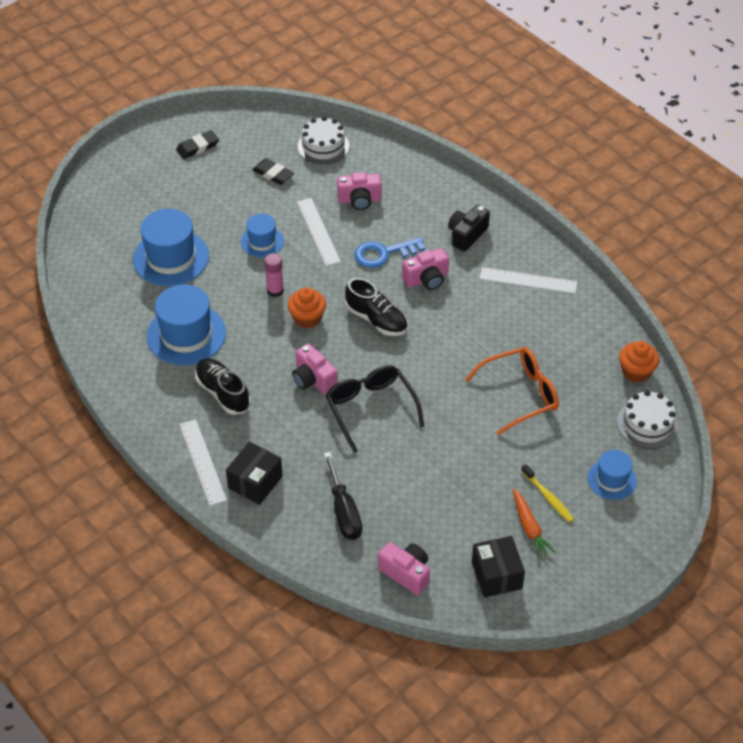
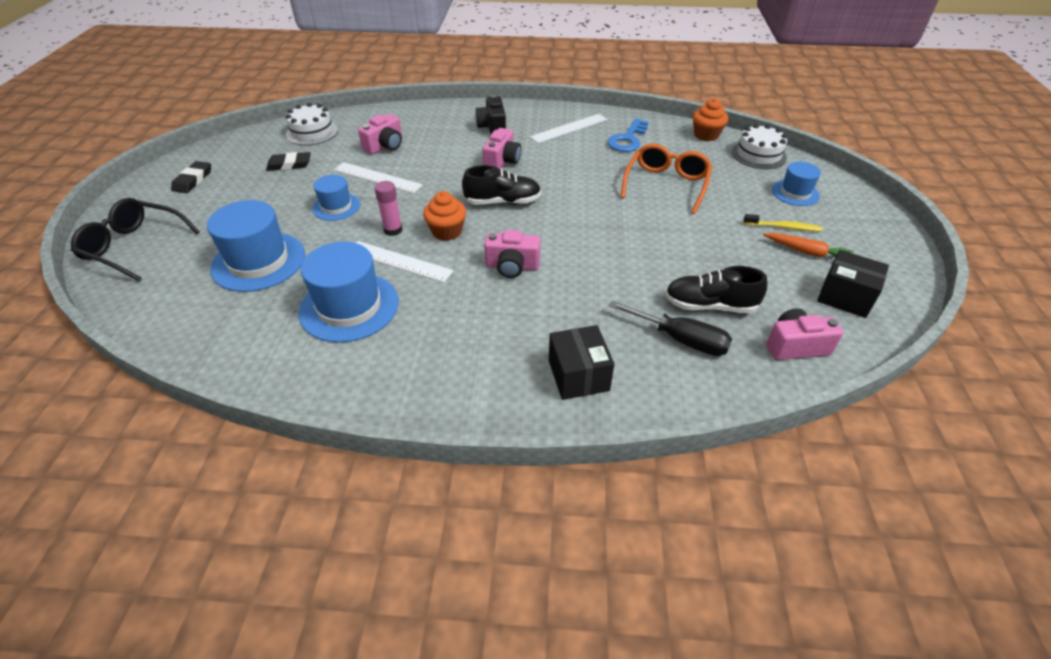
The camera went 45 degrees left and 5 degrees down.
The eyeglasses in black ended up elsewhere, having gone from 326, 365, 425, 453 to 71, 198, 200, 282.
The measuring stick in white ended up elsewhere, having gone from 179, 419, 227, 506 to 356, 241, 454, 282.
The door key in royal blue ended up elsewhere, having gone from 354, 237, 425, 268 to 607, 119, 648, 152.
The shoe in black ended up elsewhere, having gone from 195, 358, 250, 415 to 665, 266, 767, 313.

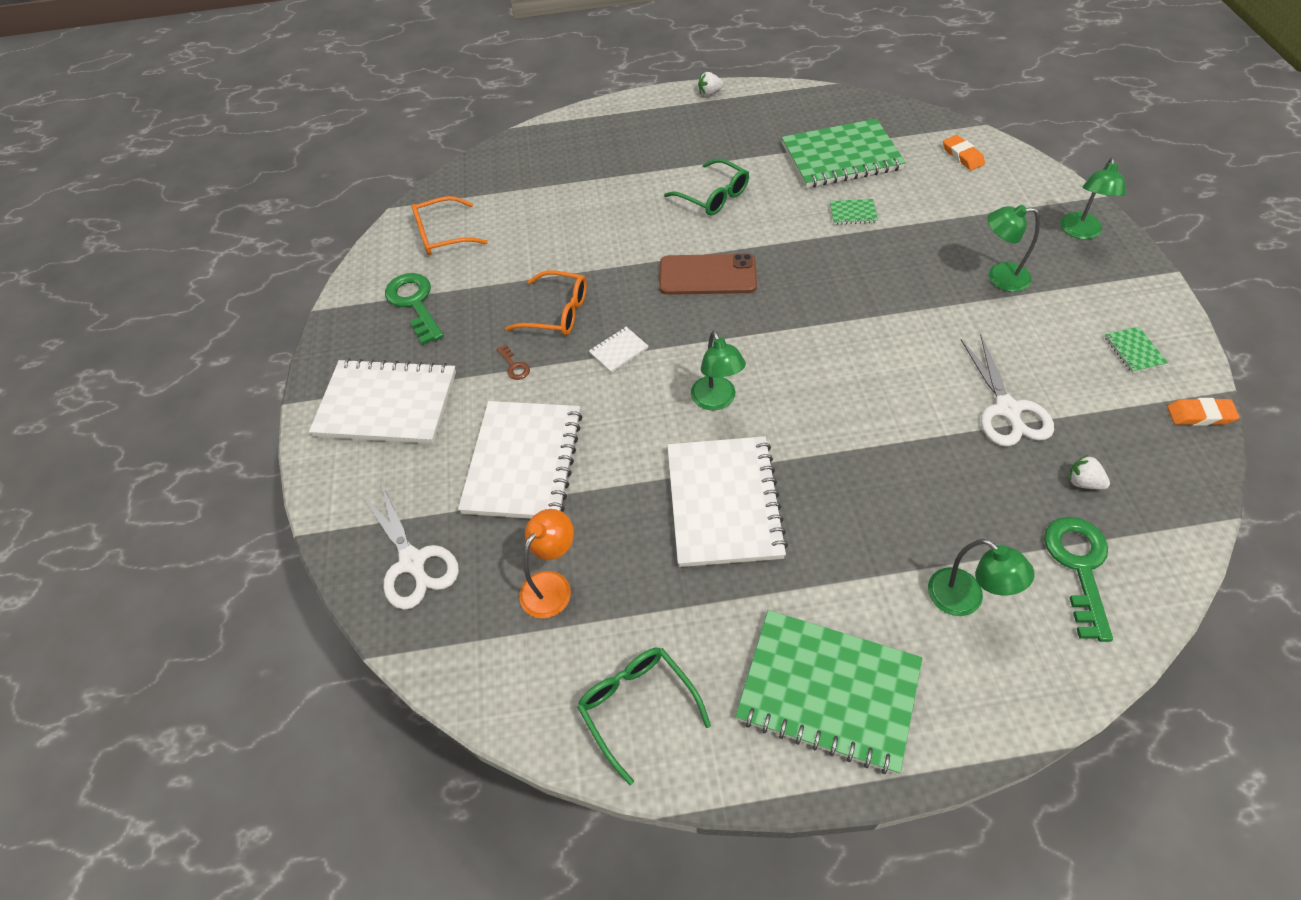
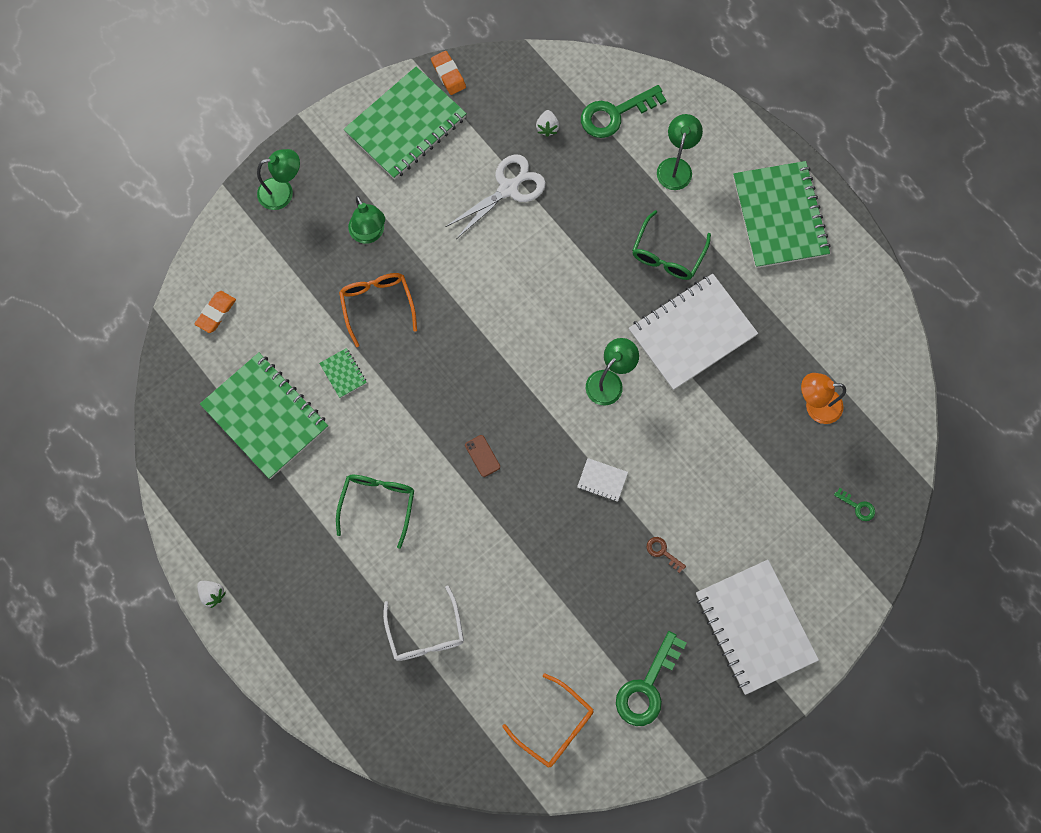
The camera went 125 degrees left and 20 degrees up.
The eyeglasses in orange-coloured ended up elsewhere, having gone from 505, 270, 587, 335 to 339, 273, 417, 347.
The size of the exercise book in green at 1105, 327, 1168, 373 changed by a factor of 2.49.
The second view gained the eyeglasses in white at 383, 585, 464, 661.
The size of the mobile phone in russet at 659, 254, 757, 295 changed by a factor of 0.44.
The eyeglasses in green ended up elsewhere, having gone from 577, 648, 711, 785 to 632, 210, 711, 280.
The door key in russet at 497, 345, 530, 380 ended up facing another way, 75 degrees counterclockwise from before.
Where the scissors in white stood at 362, 483, 459, 610, the door key in green came to stand at 834, 488, 875, 521.
The second view lost the exercise book in white at 458, 401, 582, 519.

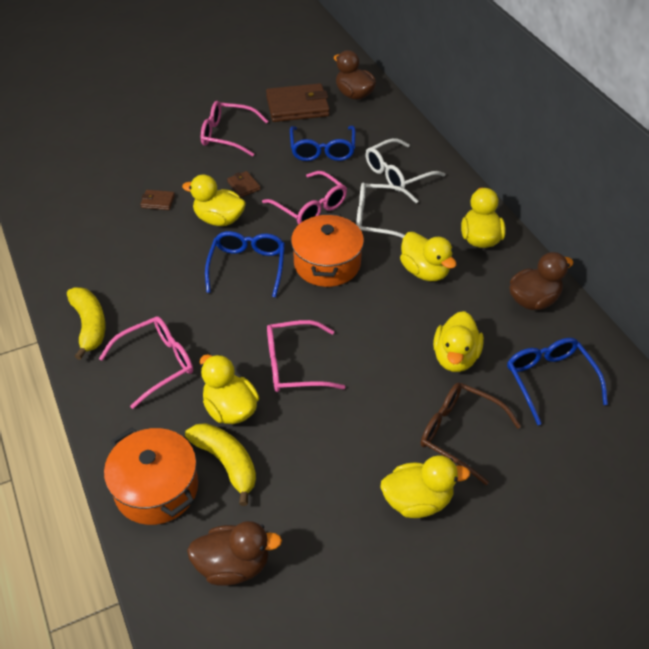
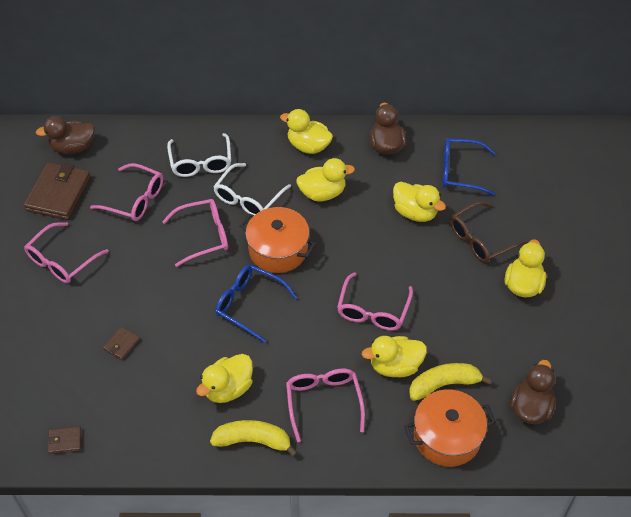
The camera went 65 degrees left and 5 degrees up.
The card wallet in russet ended up elsewhere, having gone from 227, 171, 261, 197 to 47, 426, 82, 454.
What was the eyeglasses in royal blue at 290, 126, 356, 161 turned into the eyeglasses in rose-pink at 90, 163, 163, 221.
The duck in yellow ended up elsewhere, having gone from 182, 174, 246, 226 to 196, 354, 253, 403.

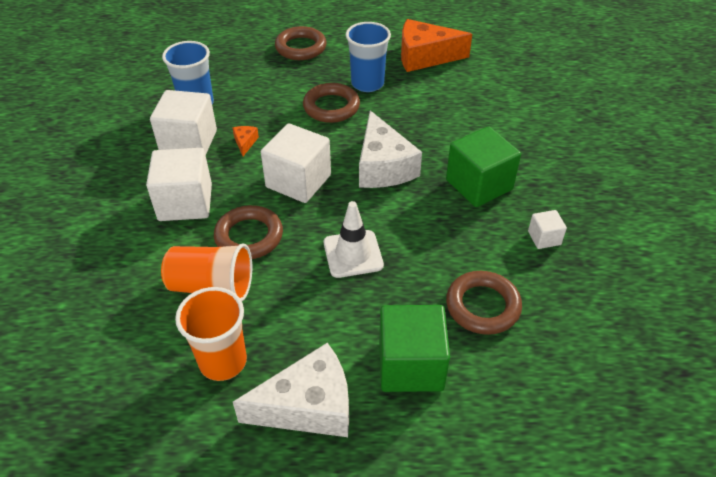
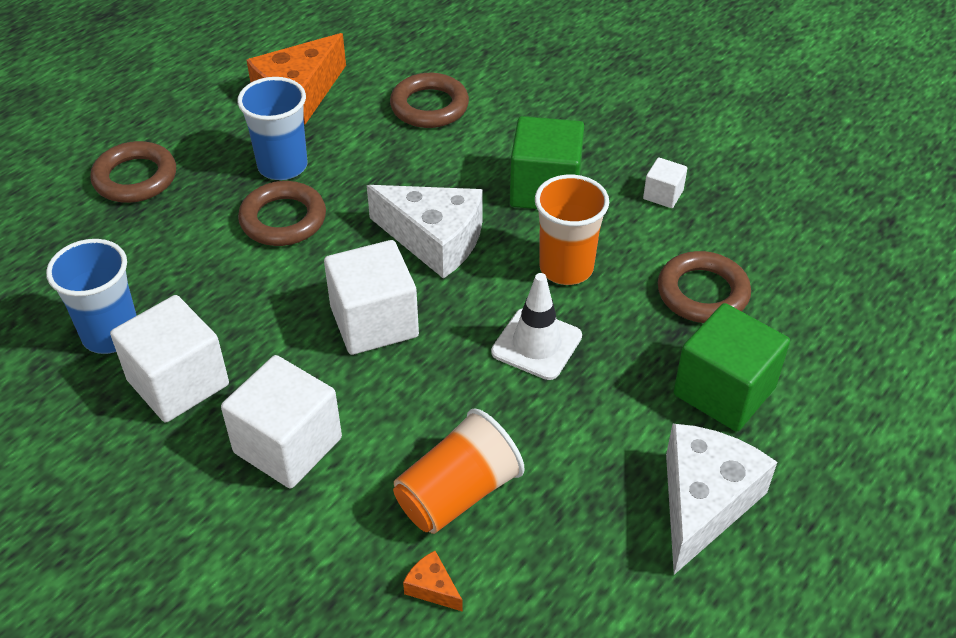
The camera went 50 degrees left and 0 degrees up.
The torus in russet ended up elsewhere, having gone from 214, 205, 283, 259 to 390, 73, 469, 128.
The cheese wedge in orange-coloured ended up elsewhere, having gone from 232, 126, 259, 156 to 403, 551, 463, 612.
The cup in orange-coloured ended up elsewhere, having gone from 175, 287, 247, 381 to 535, 174, 609, 285.

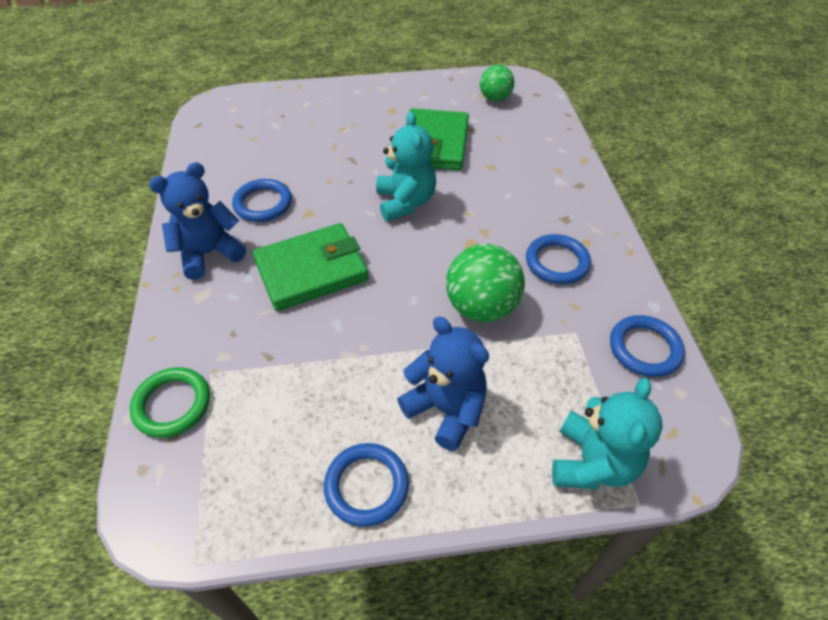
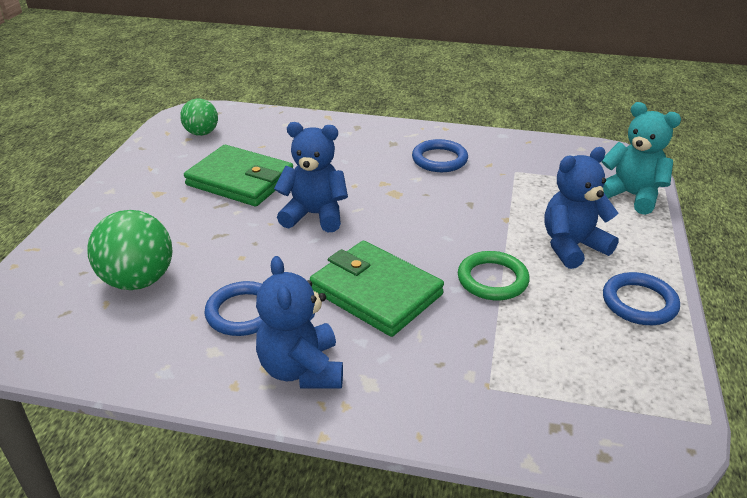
The camera went 70 degrees left and 15 degrees down.
The play ball in green ended up elsewhere, having gone from 446, 244, 525, 322 to 88, 210, 172, 290.
What was the teddy in turquoise at 376, 112, 436, 221 turned into the teddy in royal blue at 274, 122, 348, 232.
The card wallet in green at 253, 223, 369, 311 ended up facing another way, 45 degrees counterclockwise from before.
The torus in green ended up elsewhere, having gone from 130, 367, 210, 438 to 458, 251, 530, 300.
The second view lost the torus in royal blue at 610, 315, 685, 377.

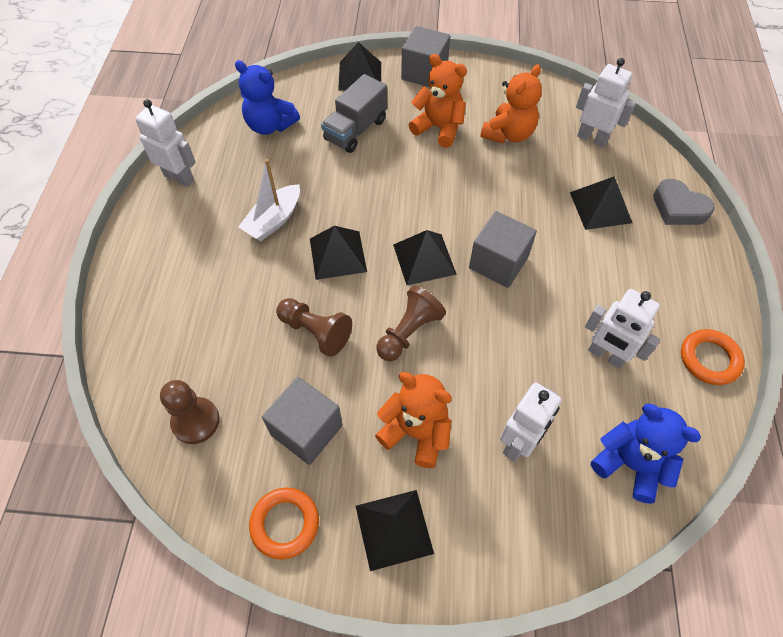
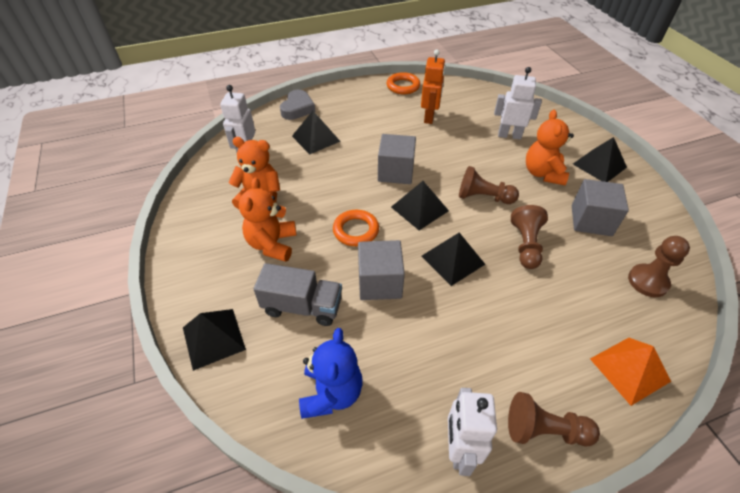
The camera went 115 degrees left and 10 degrees down.
The torus in orange-coloured ended up elsewhere, having gone from 249, 488, 319, 560 to 333, 210, 379, 246.
The cube in gray ended up elsewhere, having gone from 401, 26, 450, 87 to 358, 240, 405, 300.
What was the robot in white at 585, 289, 660, 369 turned into the robot in orange-coloured at 421, 49, 445, 124.
The second view gained the pawn in russet at 508, 392, 600, 447.
The second view gained the solid pyramid in orange-coloured at 590, 338, 671, 406.
The second view lost the toy boat in white at 238, 159, 300, 241.
The second view lost the teddy in royal blue at 591, 404, 701, 504.

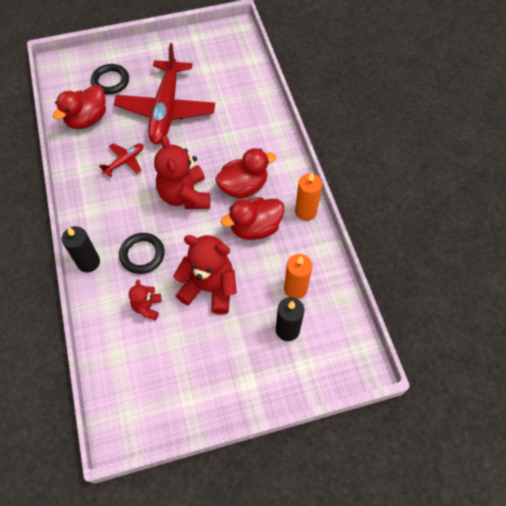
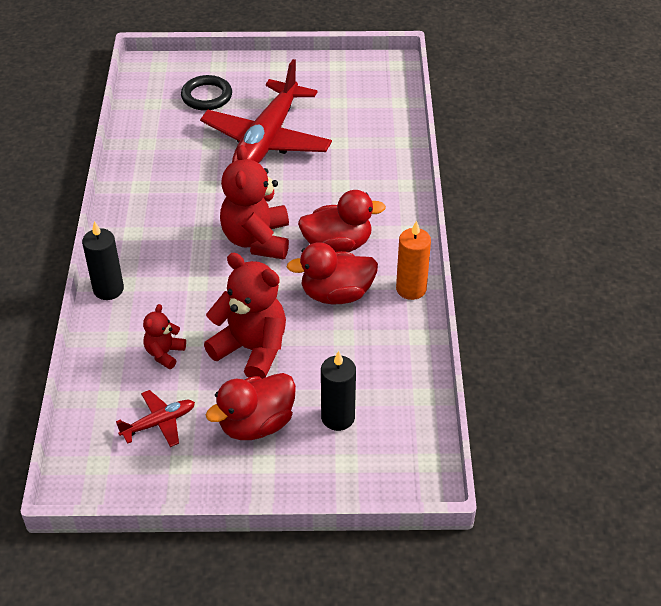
The camera went 15 degrees right and 15 degrees down.
The aeroplane in red ended up elsewhere, having gone from 99, 143, 144, 177 to 116, 390, 195, 447.
The duck in red ended up elsewhere, having gone from 53, 85, 106, 129 to 206, 373, 296, 440.
The second view lost the torus in black at 119, 233, 165, 274.
The second view lost the pillar candle in orange-coloured at 284, 254, 312, 299.

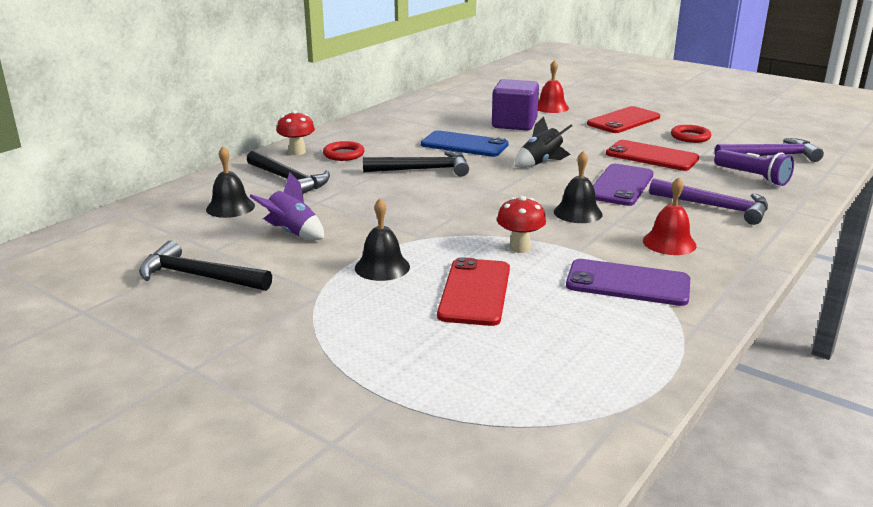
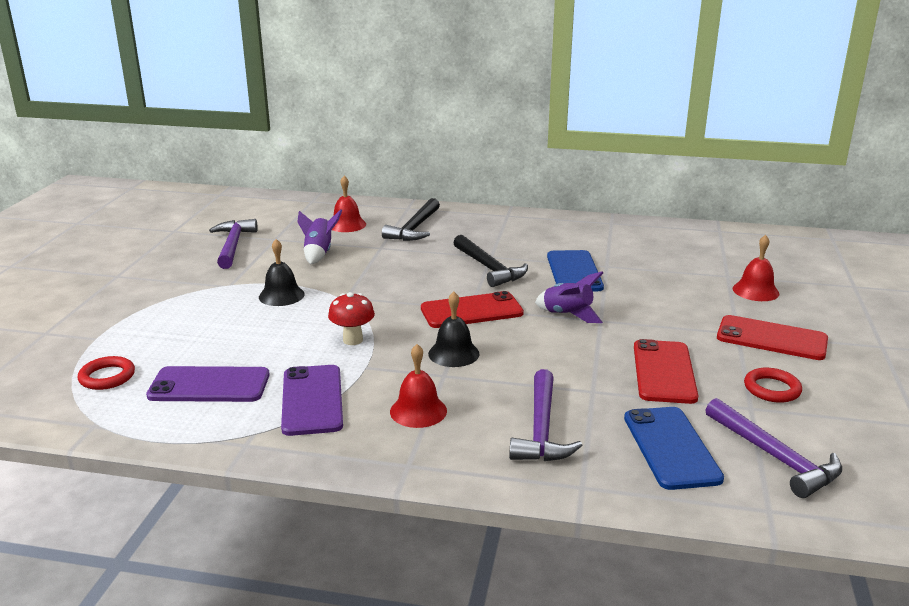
The camera went 65 degrees right and 0 degrees up.
The torus in red ended up elsewhere, having gone from 323, 141, 365, 161 to 77, 356, 135, 390.
The mobile phone in violet ended up elsewhere, having gone from 593, 164, 654, 206 to 146, 366, 270, 402.
What was the hammer in black at 139, 240, 272, 291 turned into the hammer in violet at 209, 219, 257, 269.
What was the school bell in black at 206, 146, 255, 218 turned into the school bell in red at 332, 176, 366, 232.
The mobile phone in red ended up elsewhere, having gone from 437, 257, 510, 326 to 421, 291, 524, 328.
What was the rocket in black at 514, 116, 572, 168 turned into the rocket in violet at 535, 271, 603, 323.
Where the torch in violet stood at 714, 149, 794, 186, the mobile phone in royal blue came to stand at 624, 407, 724, 490.
The second view lost the toadstool in red at 277, 110, 315, 155.
The second view lost the cube in violet at 492, 79, 539, 131.

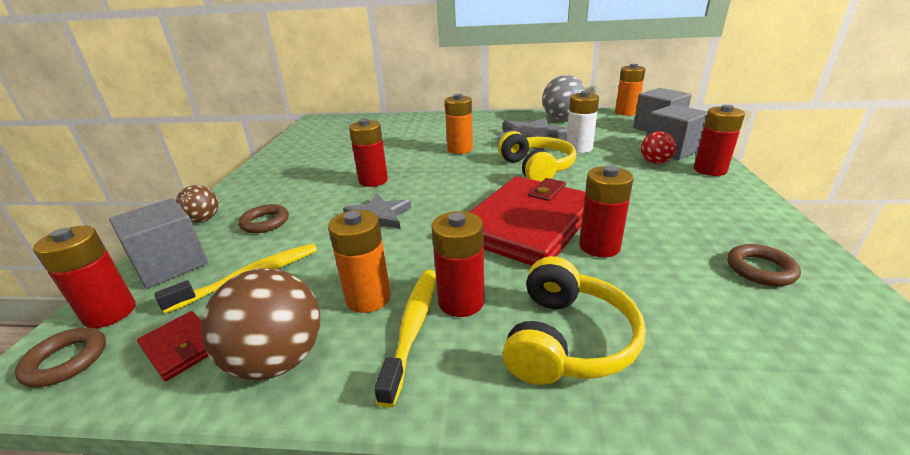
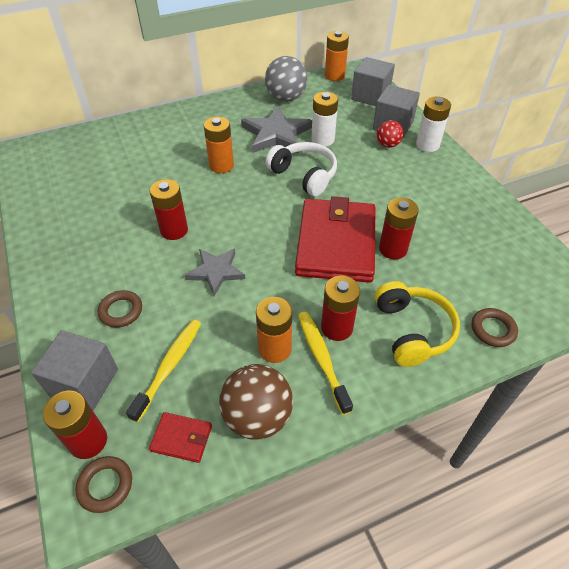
The camera went 30 degrees left and 20 degrees up.
What was the headset in yellow at 498, 131, 576, 182 turned into the headset in white at 265, 142, 337, 196.
What was the battery in red at 694, 105, 745, 176 turned into the battery in white at 416, 97, 451, 152.
The torus in russet ended up elsewhere, having gone from 727, 244, 801, 286 to 472, 308, 518, 347.
The second view lost the play ball in russet at 176, 185, 218, 222.

